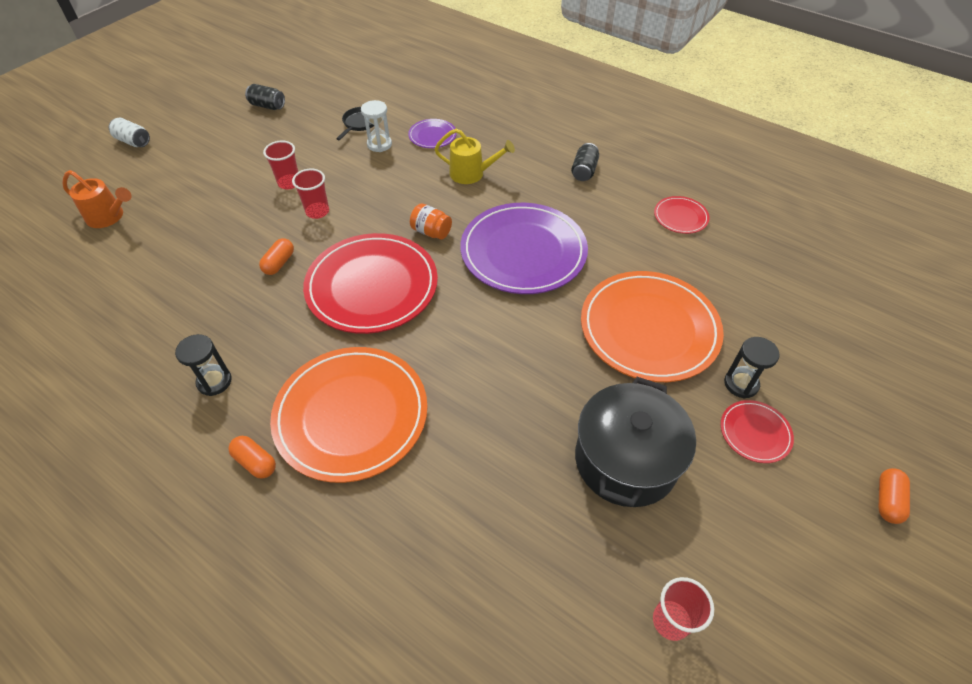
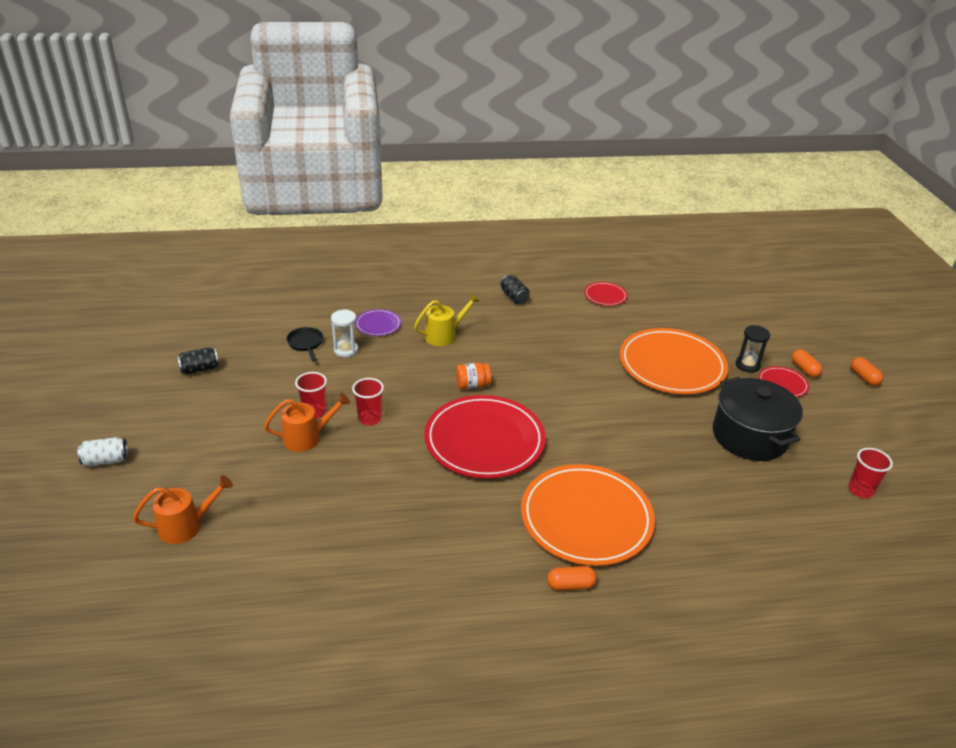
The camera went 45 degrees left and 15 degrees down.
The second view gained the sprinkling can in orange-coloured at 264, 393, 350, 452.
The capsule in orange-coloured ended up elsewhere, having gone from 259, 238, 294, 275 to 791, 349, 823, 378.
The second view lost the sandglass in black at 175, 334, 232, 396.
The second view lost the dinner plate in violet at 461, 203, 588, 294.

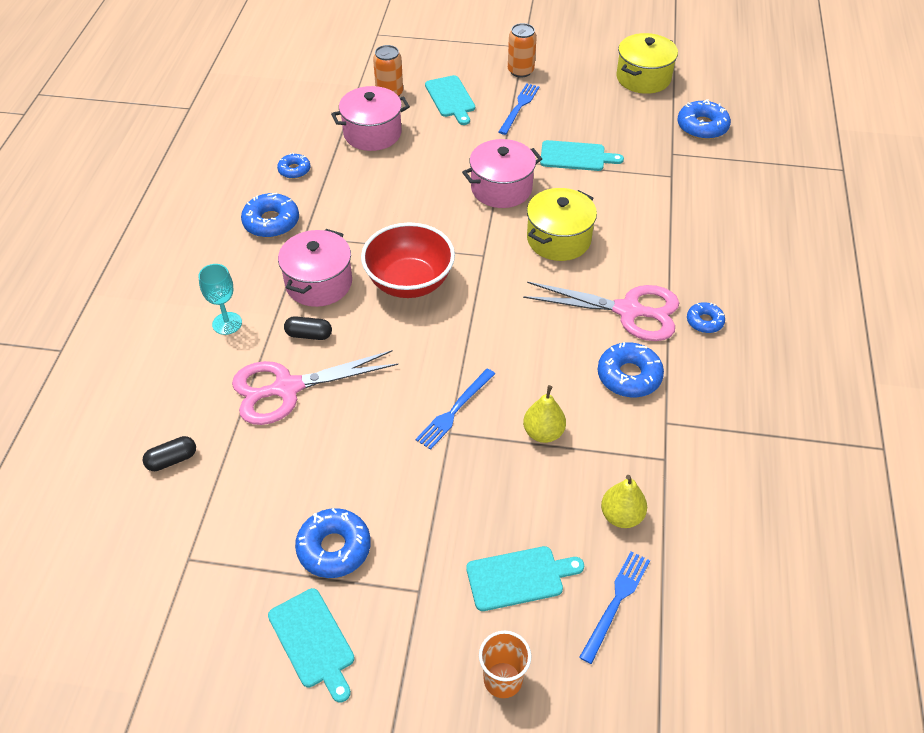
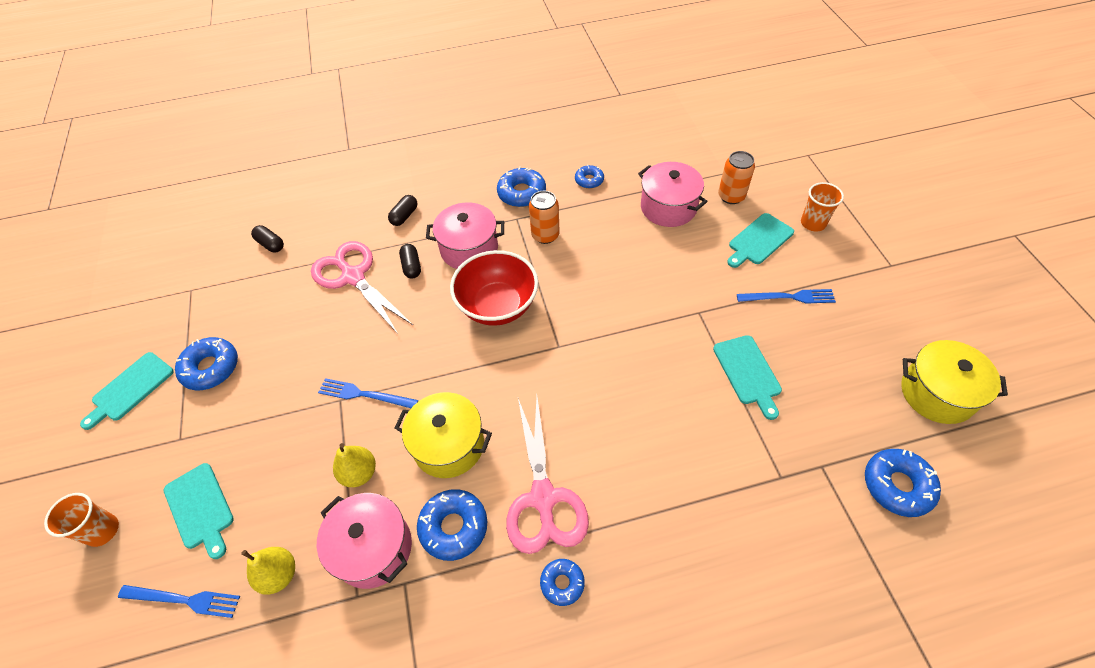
The camera went 70 degrees right and 5 degrees up.
The pot in rose-pink ended up elsewhere, having gone from 462, 139, 542, 208 to 317, 493, 412, 589.
Where the wine glass in turquoise stood at 198, 264, 242, 335, the capsule in black came to stand at 388, 195, 418, 226.
The pot in yellow ended up elsewhere, having gone from 527, 188, 597, 261 to 395, 392, 492, 478.
The soda can in orange-coloured ended up elsewhere, having gone from 508, 23, 537, 78 to 529, 191, 560, 244.
The second view gained the cup in orange-coloured at 801, 182, 844, 232.

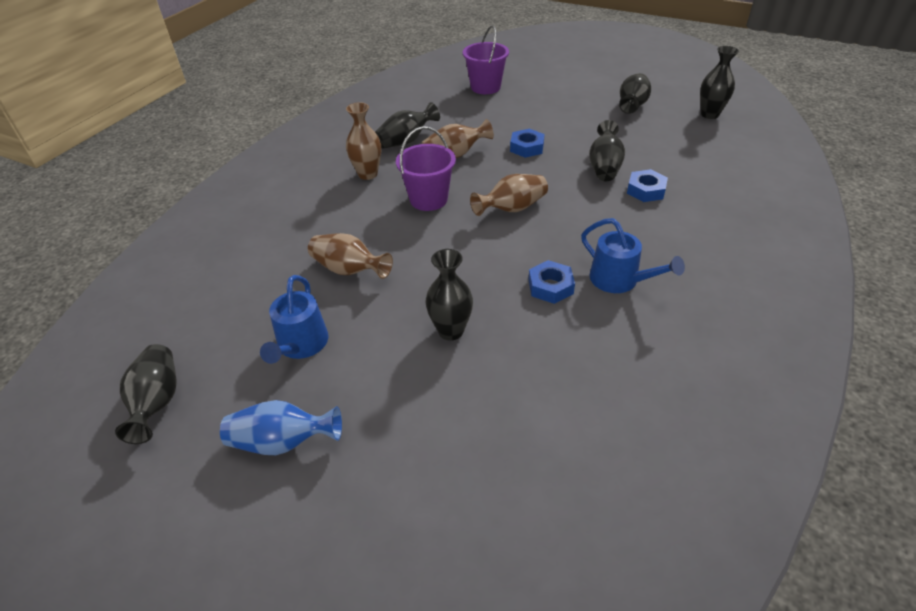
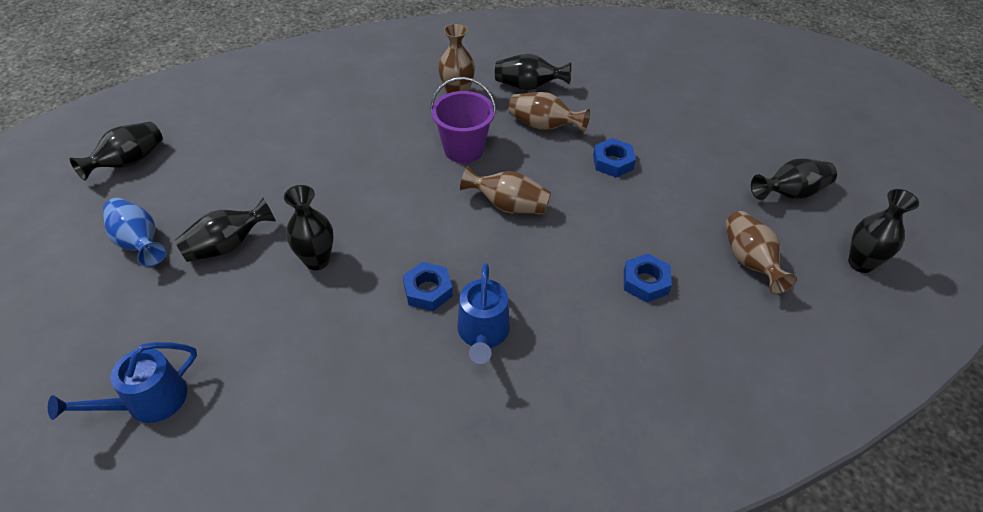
The camera went 45 degrees right and 5 degrees up.
The sprinkling can in royal blue ended up elsewhere, having gone from 260, 275, 328, 364 to 48, 342, 197, 423.
The vase in black ended up elsewhere, having gone from 589, 120, 625, 181 to 175, 198, 276, 262.
The vase in russet ended up elsewhere, having gone from 308, 233, 393, 279 to 725, 211, 797, 294.
The second view lost the bucket in violet at 463, 25, 509, 94.

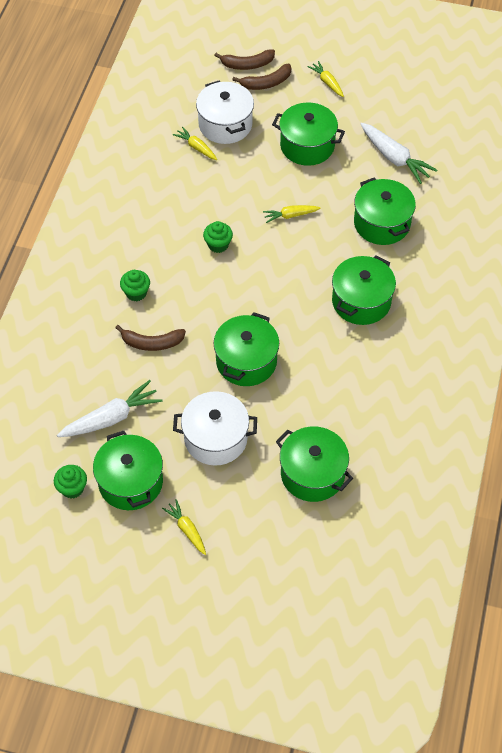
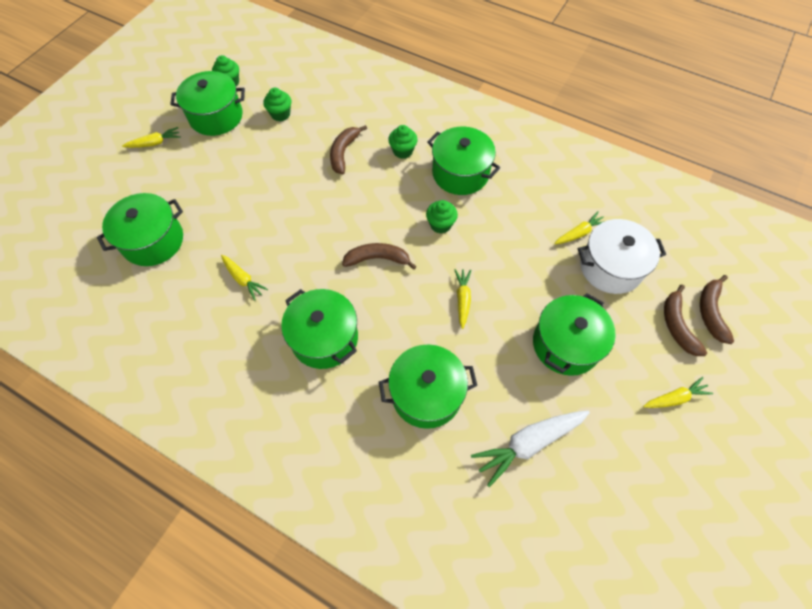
The camera went 105 degrees right and 5 degrees up.
The second view gained the carrot in yellow at 221, 255, 268, 300.
Where the carrot in white stood at 57, 380, 163, 437, the cupcake in green came to stand at 263, 88, 291, 121.
The second view gained the banana in russet at 342, 243, 417, 270.
The pot in green ended up elsewhere, having gone from 214, 312, 279, 386 to 427, 127, 500, 195.
The second view lost the pot in white at 173, 391, 257, 466.

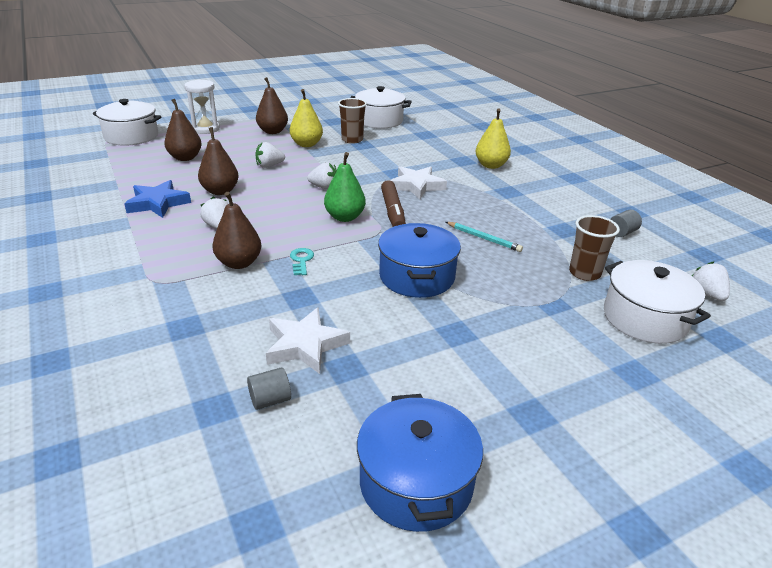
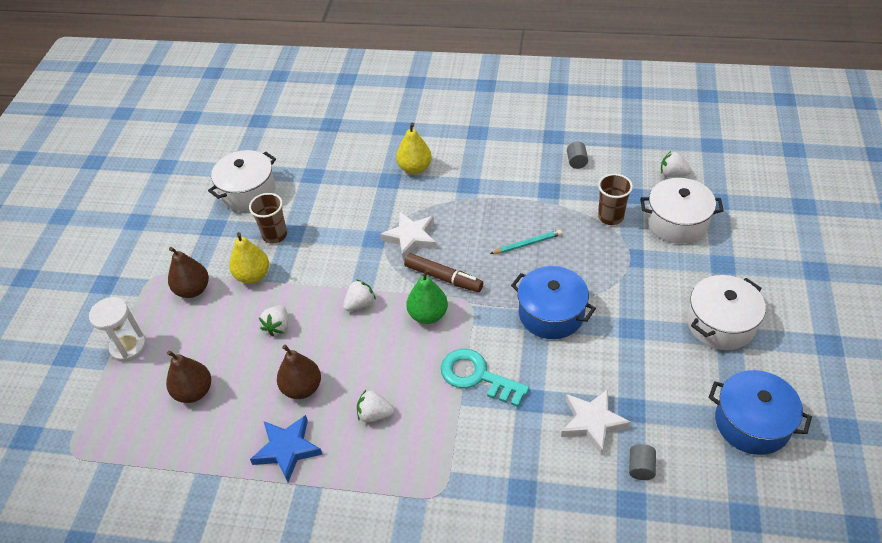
The camera went 50 degrees left and 15 degrees up.
The size of the door key in turquoise at 290, 248, 314, 275 changed by a factor of 2.05.
The pot in white ended up elsewhere, having gone from 93, 99, 161, 146 to 687, 275, 766, 350.
The second view lost the pear fruit in russet at 212, 192, 261, 269.

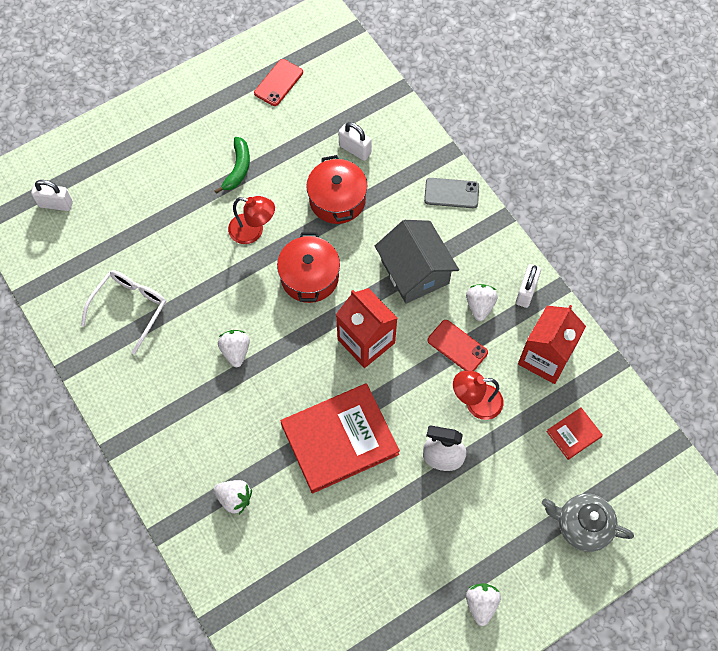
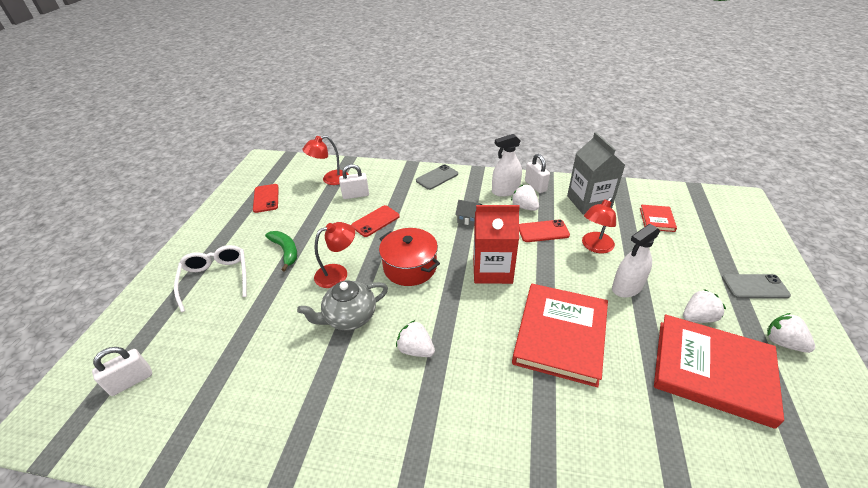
The camera went 45 degrees left and 25 degrees down.
The eyeglasses in white ended up elsewhere, having gone from 81, 270, 166, 354 to 174, 245, 247, 312.
The china teapot in gray ended up elsewhere, having gone from 542, 494, 634, 552 to 297, 280, 388, 331.
The second view gained the desk lamp in red at 302, 135, 349, 185.
Where the pot in red stood at 306, 155, 367, 224, the mobile phone in red came to stand at 351, 205, 400, 237.
The size of the house in gray at 375, 220, 459, 304 changed by a factor of 0.44.
The second view gained the sprayer in white at 492, 134, 522, 197.
What was the carton in red at 518, 305, 586, 384 turned into the carton in gray at 567, 132, 625, 215.
The second view gained the hardback in red at 654, 314, 784, 429.
The strawberry in white ended up elsewhere, having gone from 213, 480, 252, 514 to 683, 289, 726, 323.
The second view gained the mobile phone in gray at 722, 274, 791, 299.

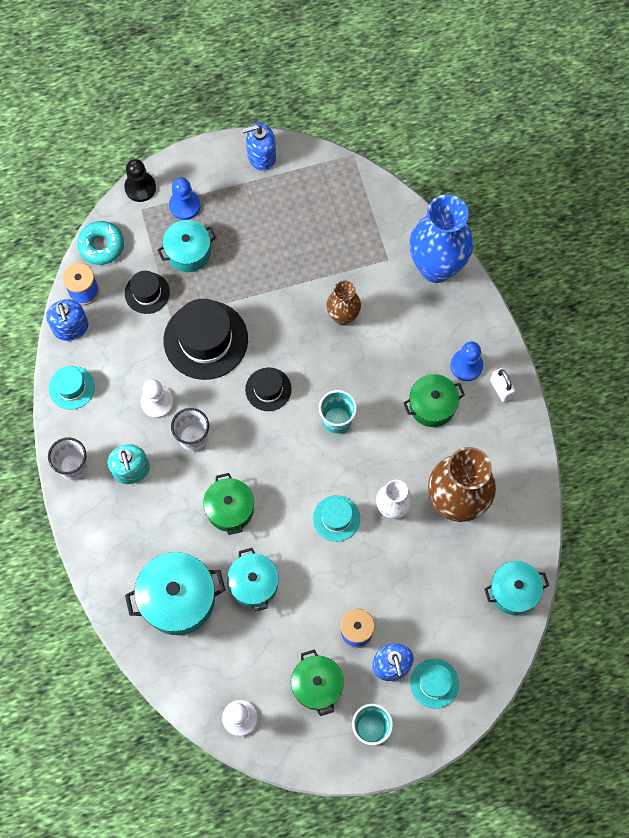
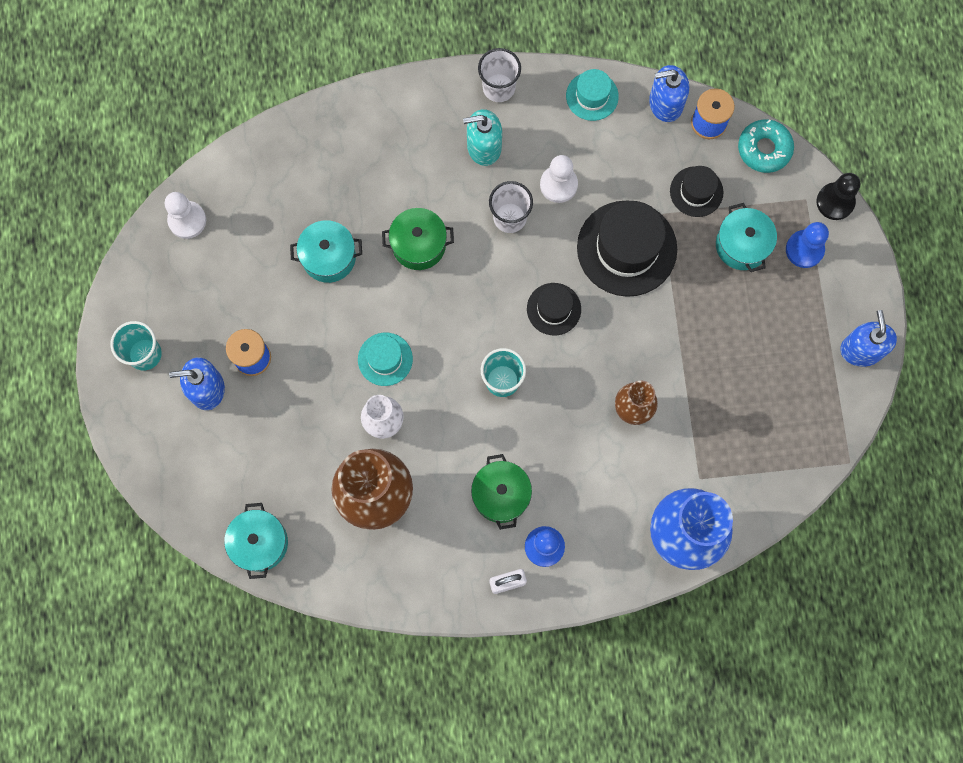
The camera went 100 degrees right and 5 degrees up.
The second view lost the pot in turquoise at 125, 552, 225, 635.
The second view lost the pot in green at 291, 650, 344, 716.
The second view lost the tall hat in turquoise at 410, 659, 459, 708.

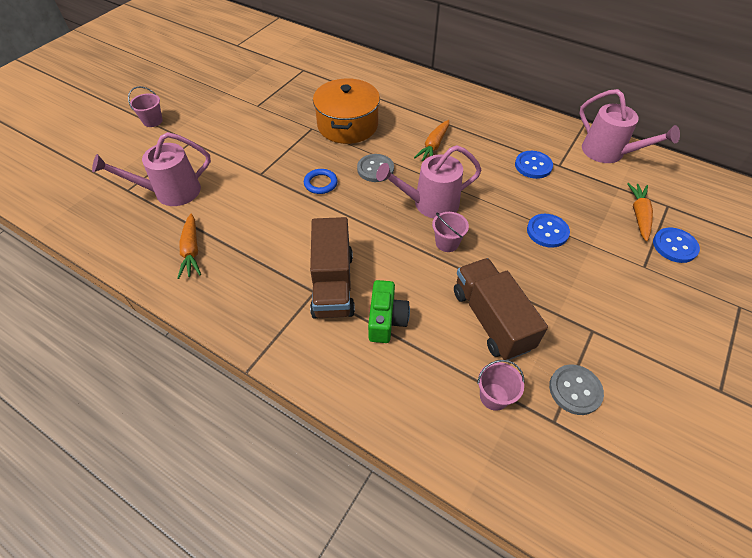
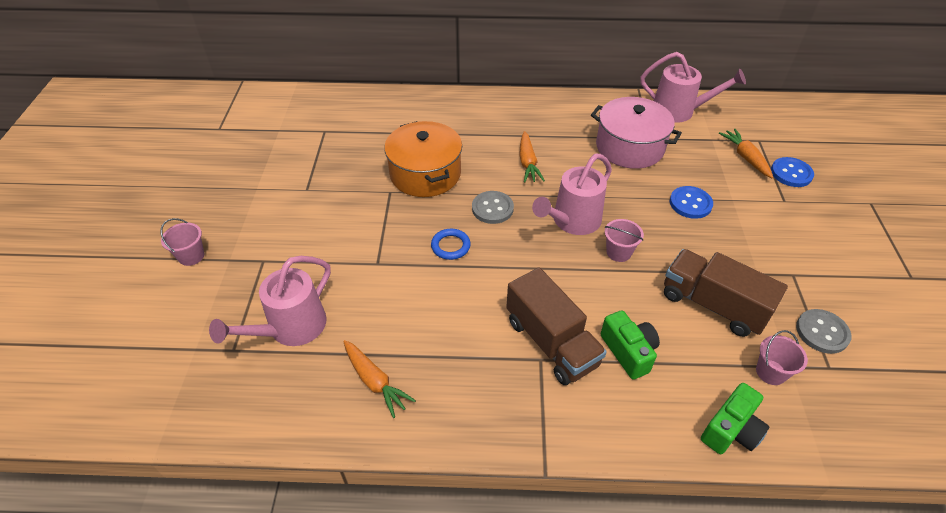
The camera went 30 degrees left and 5 degrees down.
Where the sewing button in royal blue stood at 515, 151, 553, 179, the pot in rose-pink came to stand at 591, 97, 682, 169.
The second view gained the compact camera in green at 701, 383, 769, 454.

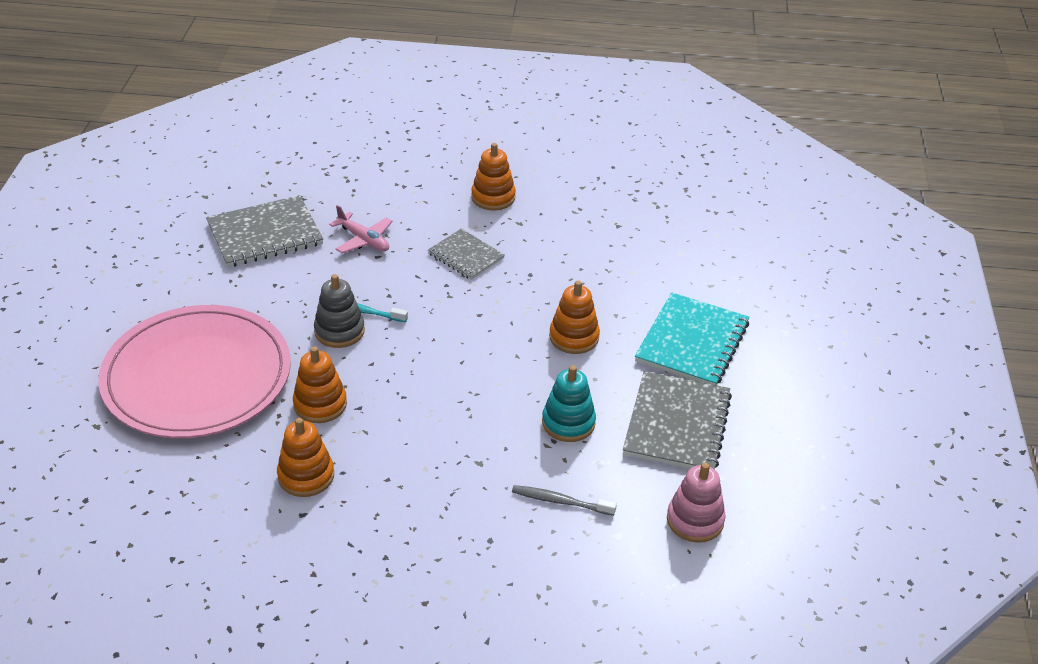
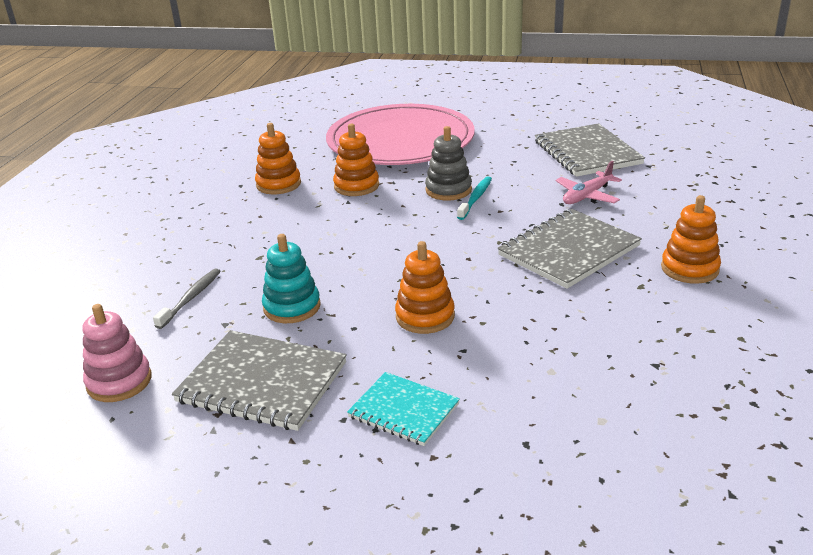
The camera went 100 degrees right and 10 degrees down.
The size of the exercise book in turquoise at 635, 292, 749, 385 changed by a factor of 0.61.
The size of the exercise book in gray at 428, 229, 505, 280 changed by a factor of 1.63.

